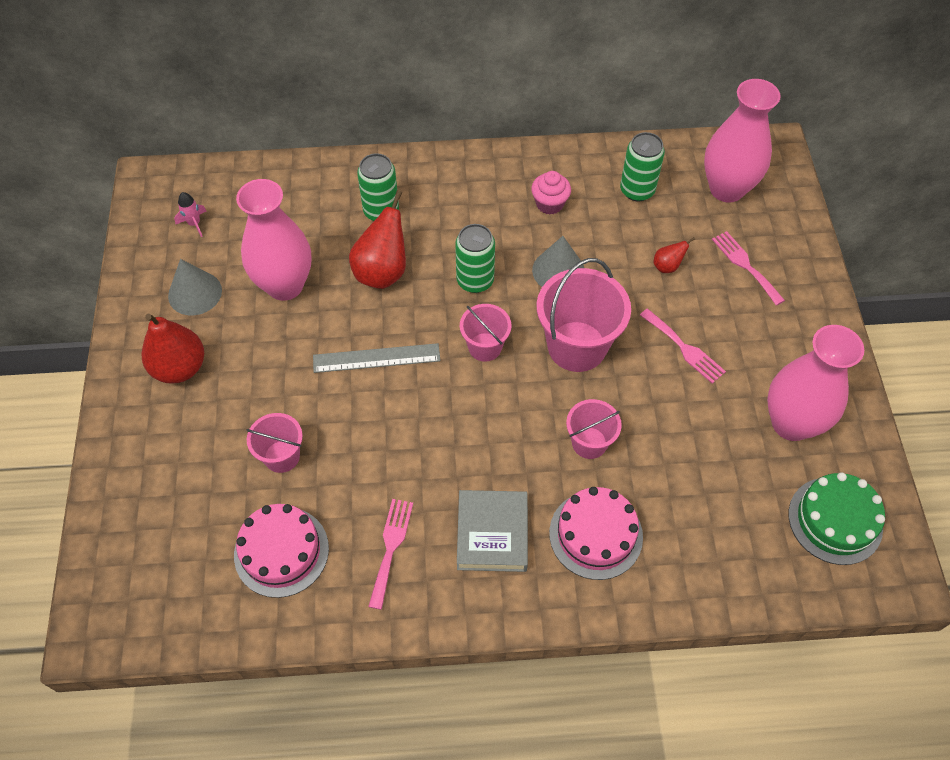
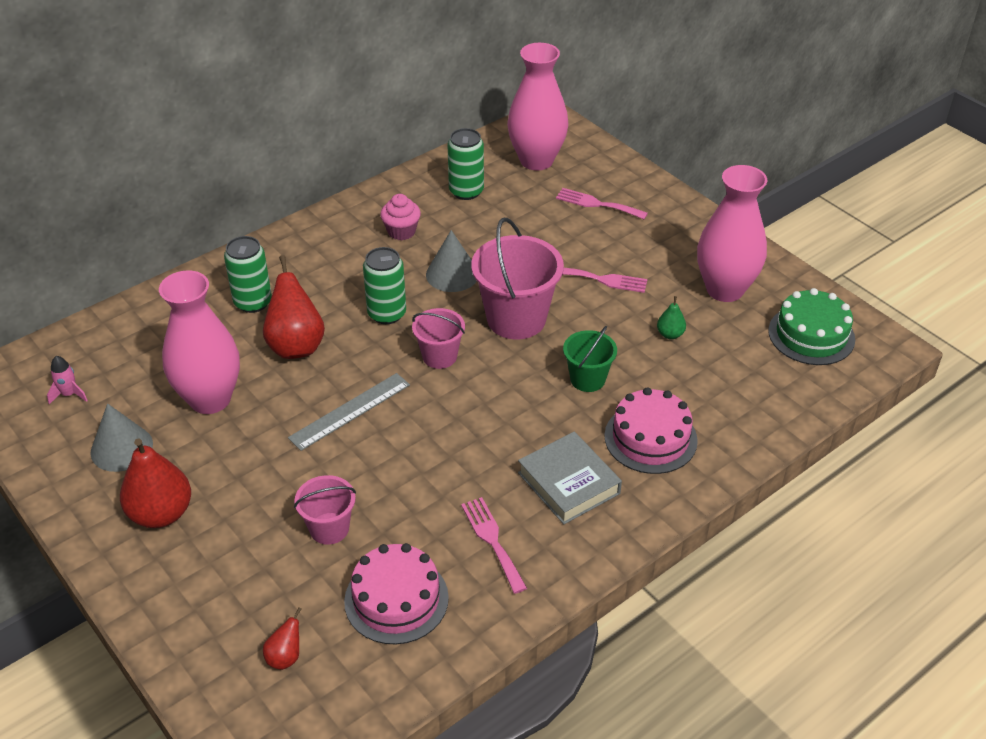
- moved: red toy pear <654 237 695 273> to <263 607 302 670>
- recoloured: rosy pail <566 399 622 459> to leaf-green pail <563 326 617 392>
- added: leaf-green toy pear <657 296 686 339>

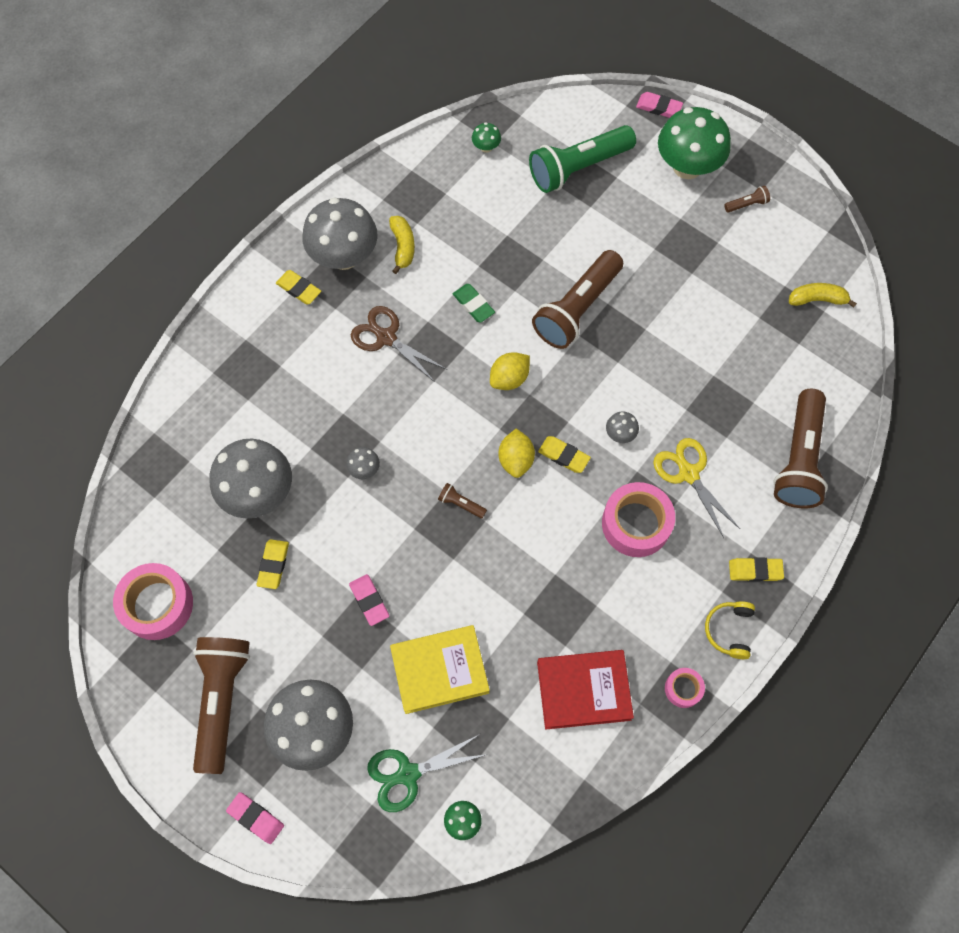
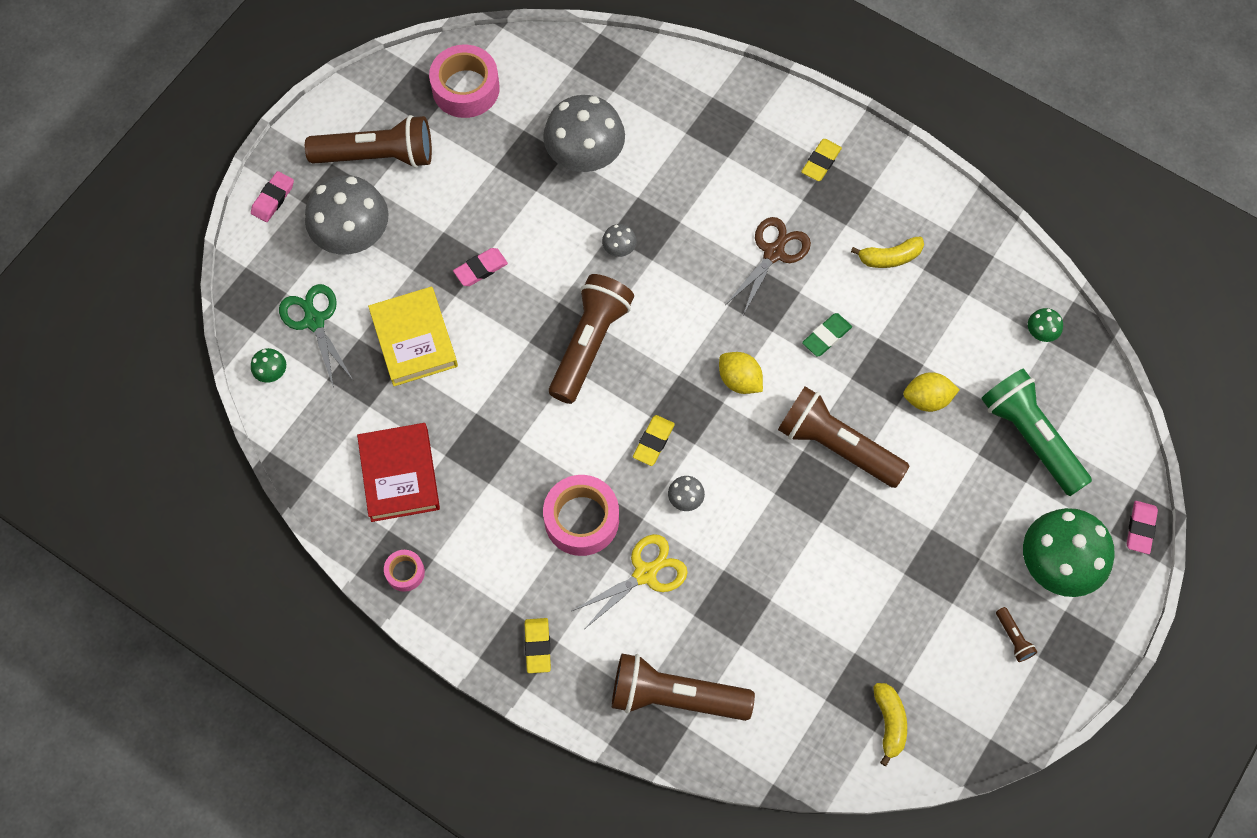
- removed: grey fungus <302 197 378 270>
- moved: yellow toy lemon <498 428 535 478> to <903 372 960 412>
- resized: russet torch <438 483 487 518> = <549 274 634 404> x2.49
- removed: yellow pencil eraser <256 539 289 589>
- removed: yellow over-ear headphones <705 601 755 659>

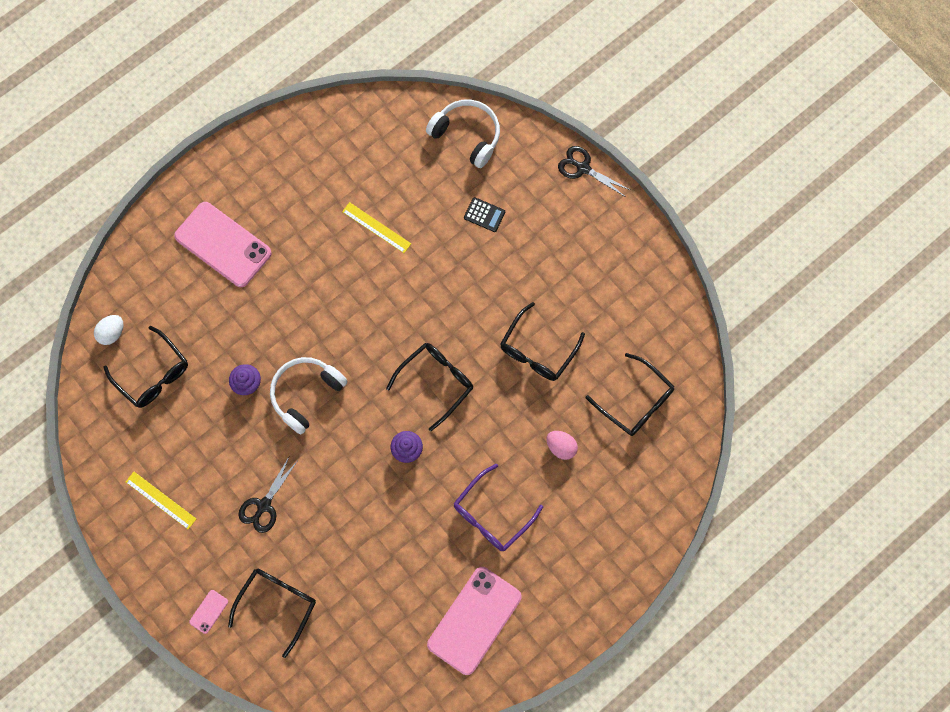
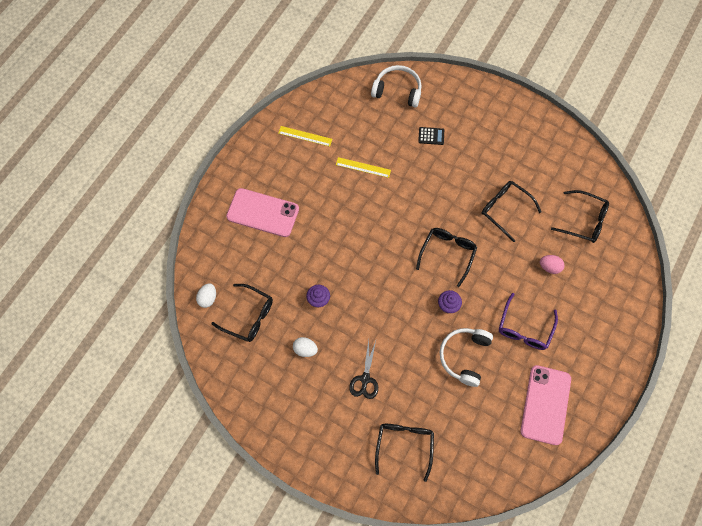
- removed: ebony scissors <558 146 630 197>
- turned: ebony glasses <500 302 585 381> = <481 181 542 242> 120 degrees clockwise
- moved: white over-ear headphones <270 357 348 434> to <440 328 493 387>
- moved: yellow straightedge <126 472 196 529> to <278 126 332 147>
- removed: rosy mobile phone <189 590 228 634>
- added: white egg <293 337 318 357>

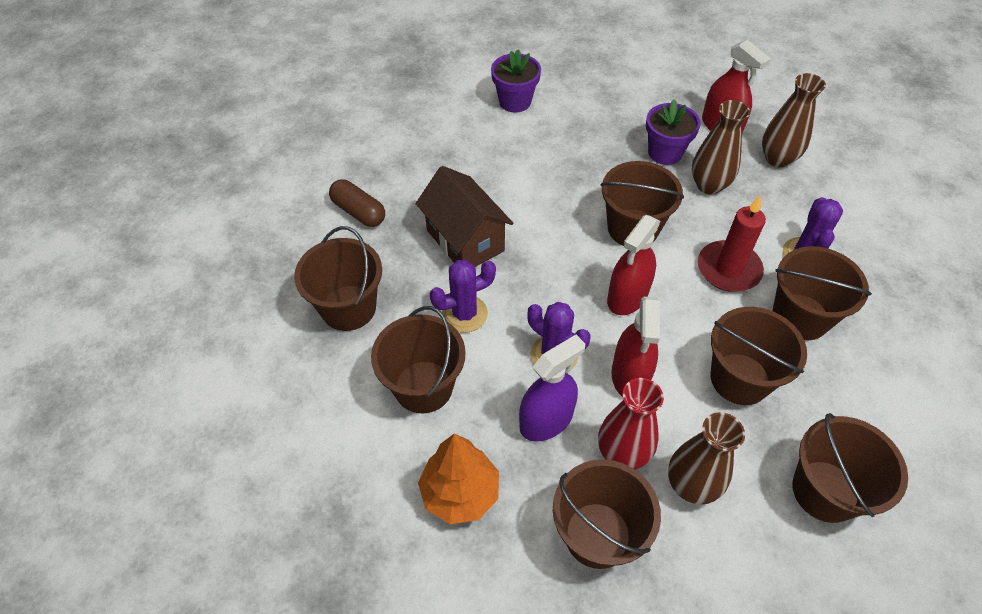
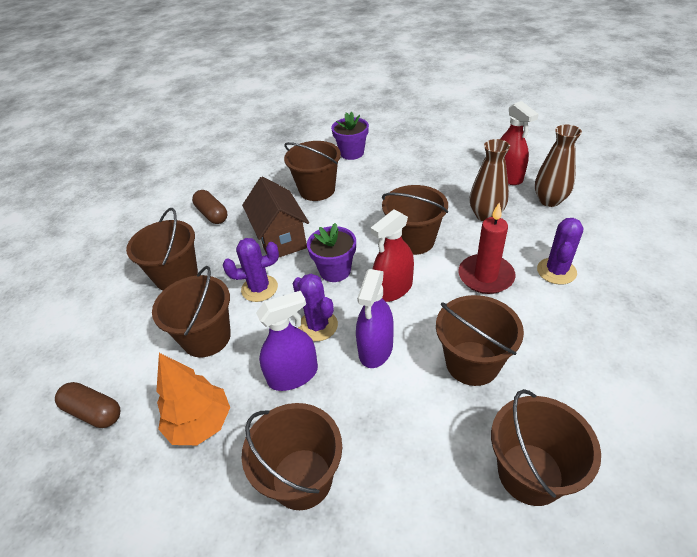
- moved: violet plant pot <646 99 701 165> to <307 223 356 282>
- moved: russet pail <773 246 872 340> to <284 141 341 201>
- recoloured: red spray cleaner <612 297 660 397> to violet spray cleaner <356 269 394 368>
- removed: red flower vase <598 378 664 469>
- removed: russet flower vase <668 412 745 504>
- added: russet capsule <55 382 120 428>

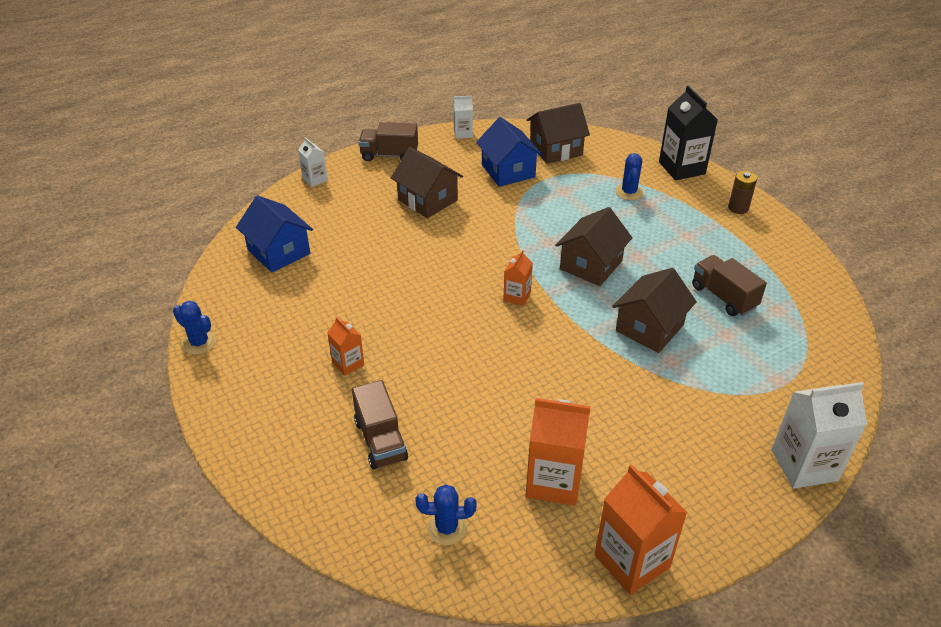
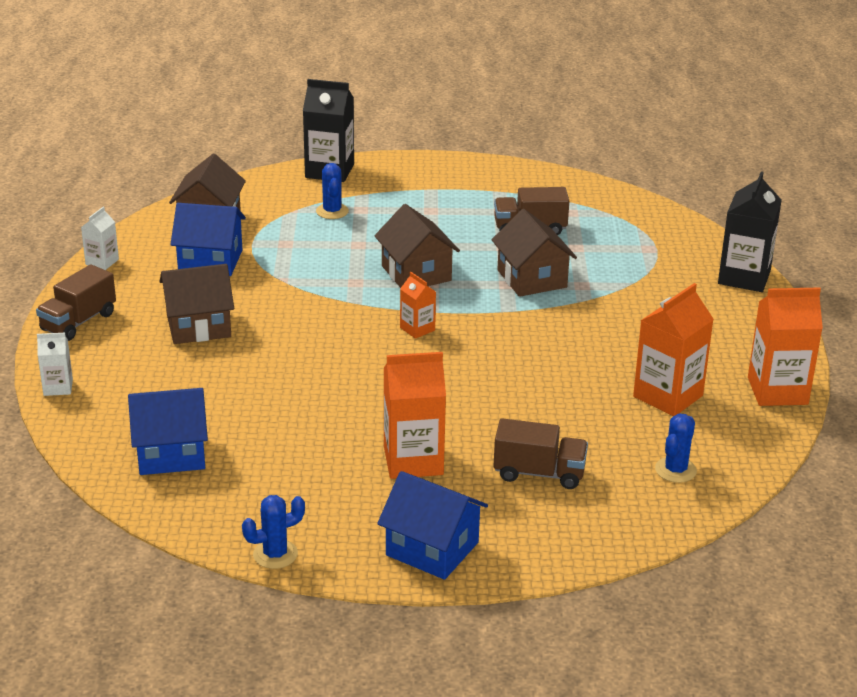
- turned: royal blue prickly plant <616 153 643 200> = <316 163 349 219> 45 degrees clockwise
- removed: russet battery <728 171 757 214>
- resized: bright orange juice carton <327 317 364 376> = <384 352 446 479> x1.88
- recoloured: white juice carton <772 382 867 489> to ebony juice carton <718 171 782 292>
- added: royal blue toy house <377 471 488 580>

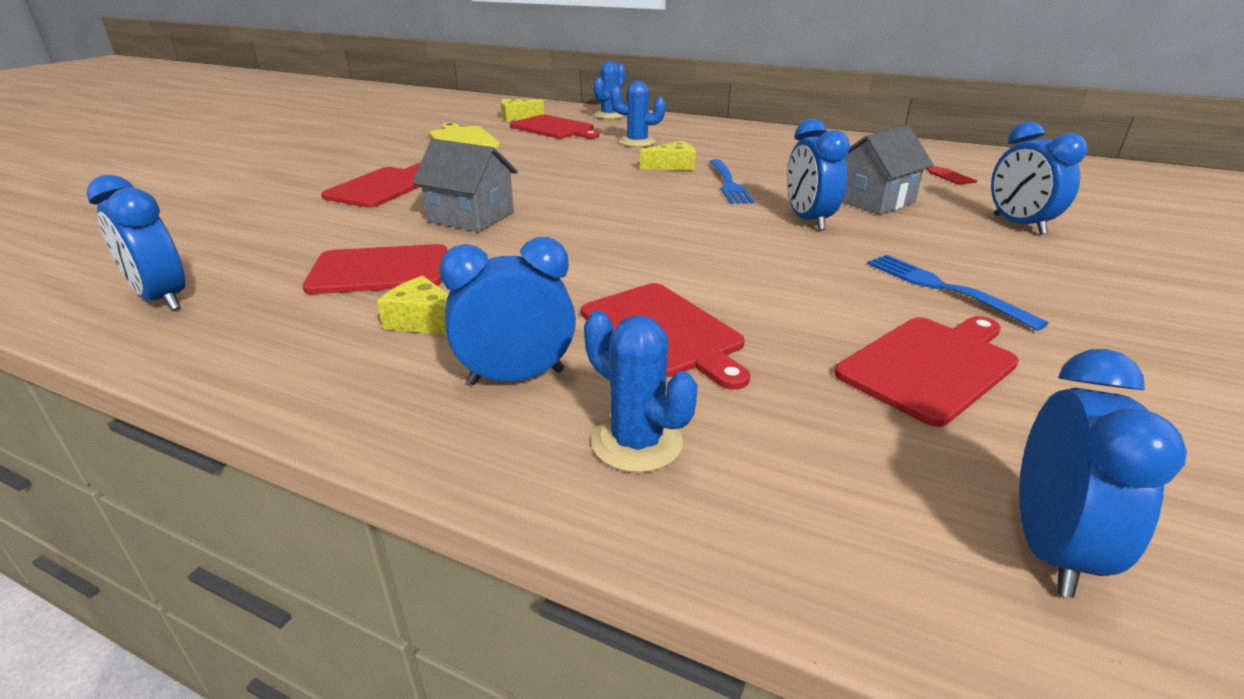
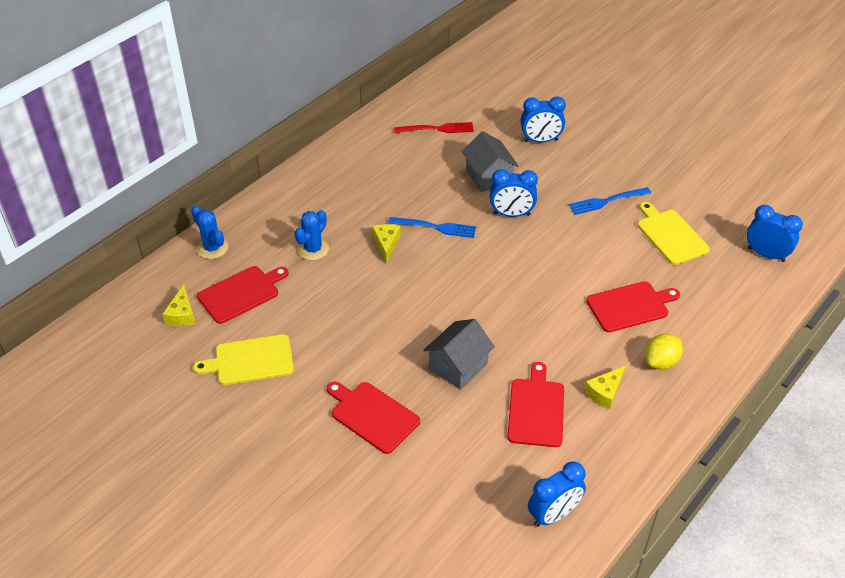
- replaced: royal blue clock <439 237 576 385> to yellow toy lemon <645 333 683 370>
- removed: royal blue prickly plant <584 310 698 473>
- recoloured: red cutting board <835 316 1019 427> to yellow cutting board <637 202 710 265>

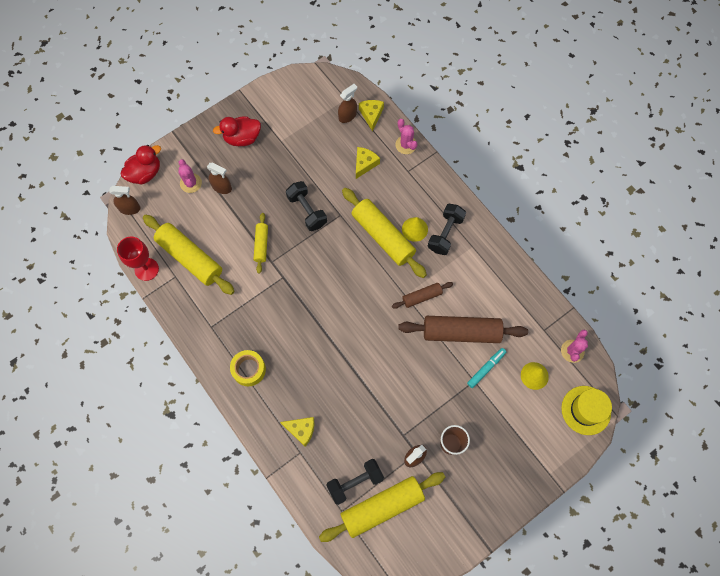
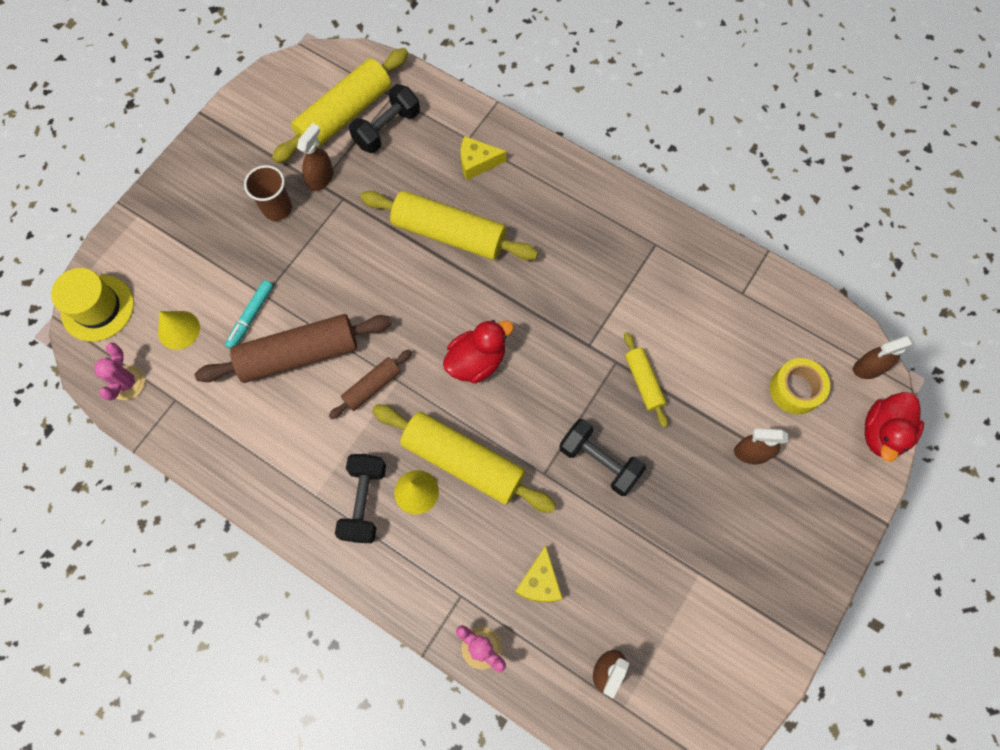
- removed: yellow cheese wedge <359 100 384 132>
- moved: red toy duck <213 117 261 146> to <443 320 514 383>
- removed: rosy prickly plant <178 159 202 193>
- moved: yellow dough roller <143 214 235 295> to <360 191 538 260>
- removed: red goblet <117 237 159 281>
- moved: yellow sticky tape <230 350 266 386> to <770 358 830 415>

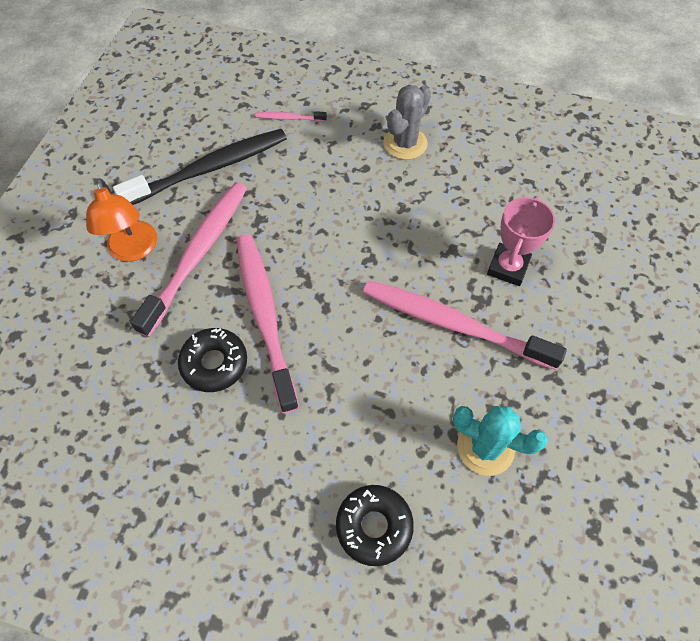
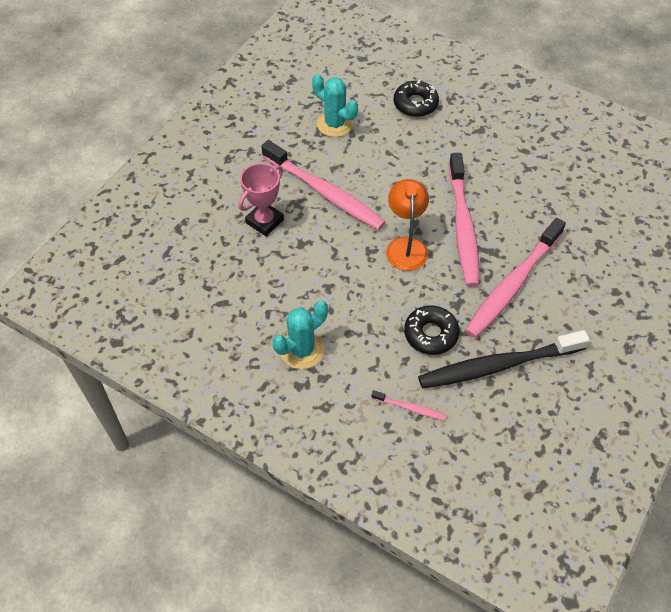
- recoloured: grey prickly plant <384 85 431 160> to turquoise prickly plant <273 301 328 369>
- moved: bright orange reading lamp <86 178 157 262> to <386 179 429 271>
- moved: ebony donut <178 328 247 392> to <404 305 459 355>

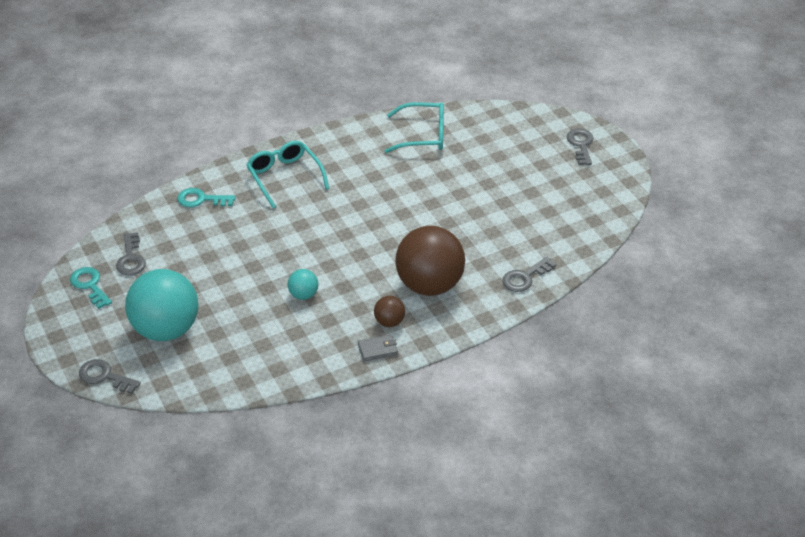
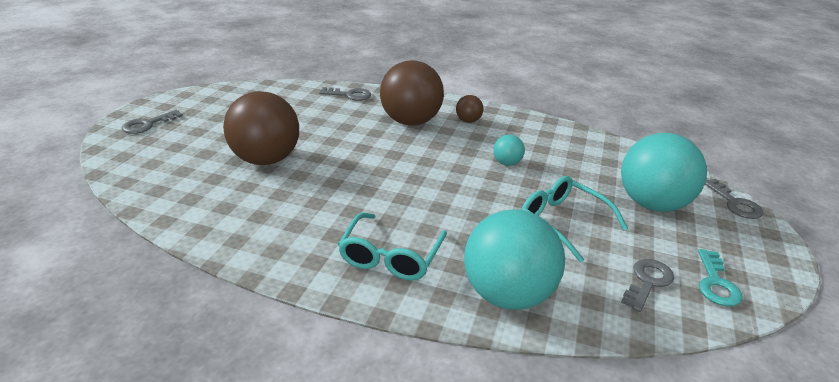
- moved: turquoise glasses <385 102 444 153> to <521 176 628 263>
- replaced: turquoise latchkey <177 188 236 207> to turquoise sphere <464 209 565 310>
- removed: grey billfold <358 334 398 362>
- added: russet sphere <223 91 299 165>

